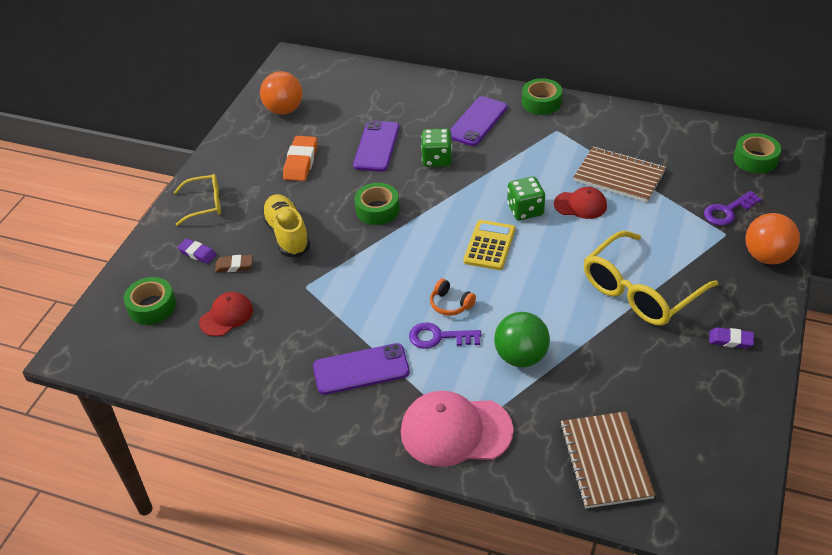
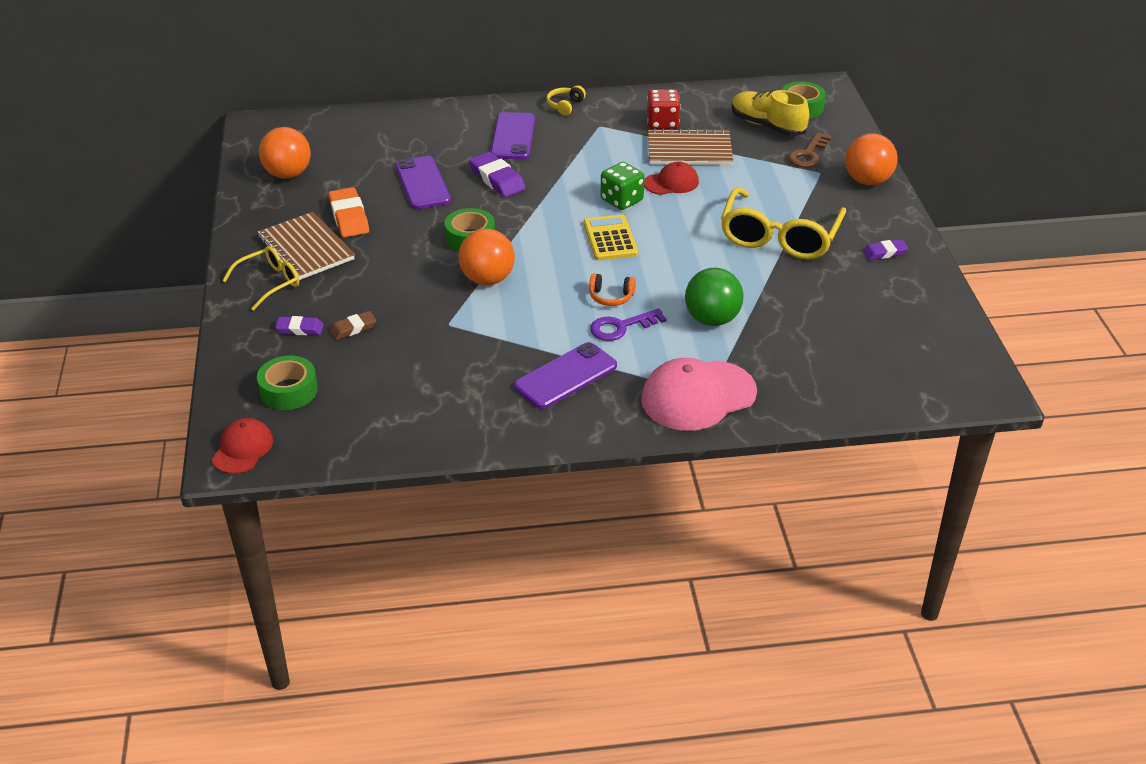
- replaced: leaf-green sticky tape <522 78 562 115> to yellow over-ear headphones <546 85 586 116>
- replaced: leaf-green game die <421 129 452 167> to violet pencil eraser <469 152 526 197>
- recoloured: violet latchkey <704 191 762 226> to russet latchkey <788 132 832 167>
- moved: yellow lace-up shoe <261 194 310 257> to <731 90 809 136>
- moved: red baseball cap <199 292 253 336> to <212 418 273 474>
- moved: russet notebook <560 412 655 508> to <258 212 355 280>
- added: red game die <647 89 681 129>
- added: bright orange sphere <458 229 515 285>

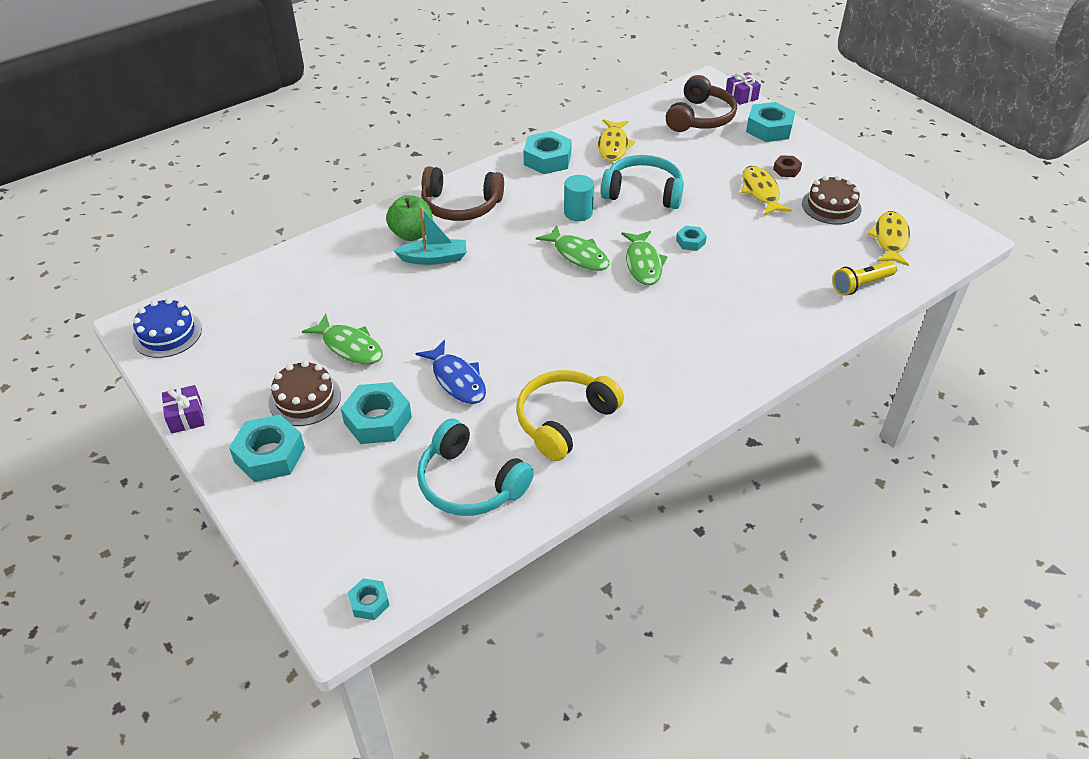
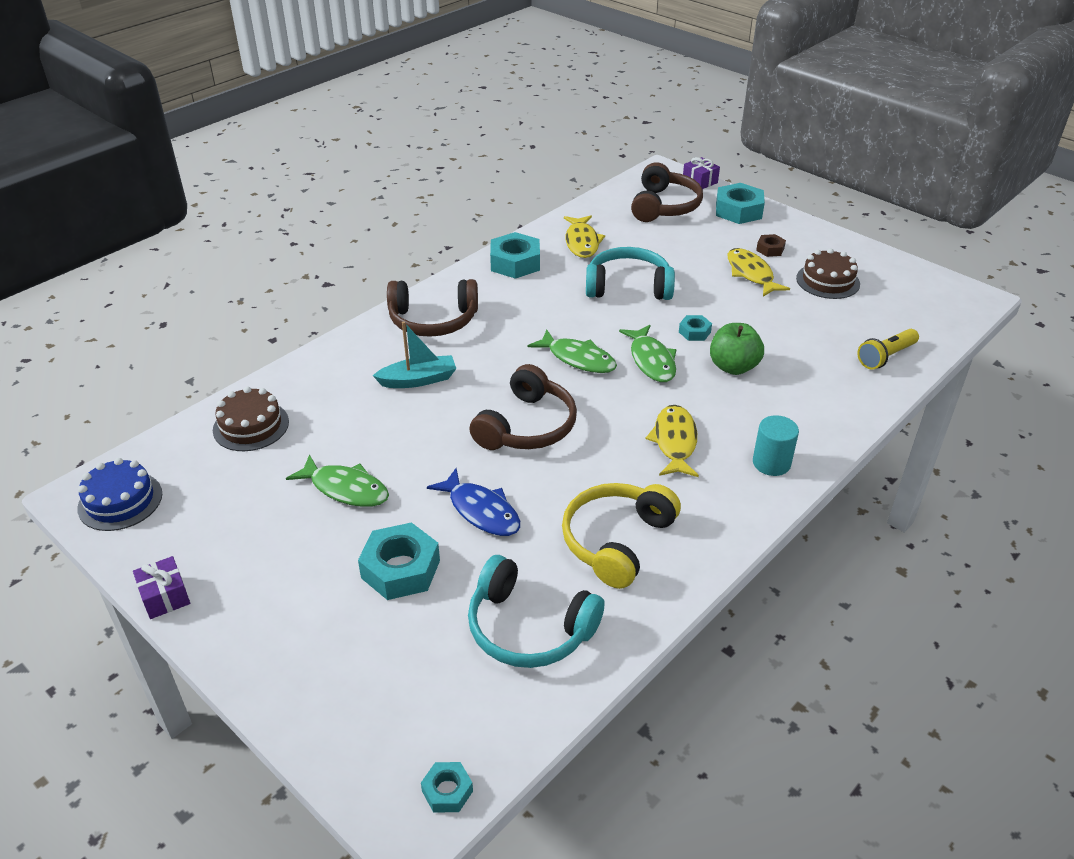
- moved: turquoise cylinder shape <564 175 594 221> to <753 415 799 476>
- moved: leaf-green toy apple <386 195 433 241> to <710 323 764 375>
- moved: yellow fish <867 211 910 266> to <646 405 699 477>
- moved: russet layer cake <268 361 341 426> to <213 386 289 451>
- removed: turquoise hexagon nut <229 415 305 482>
- added: russet over-ear headphones <469 364 577 450>

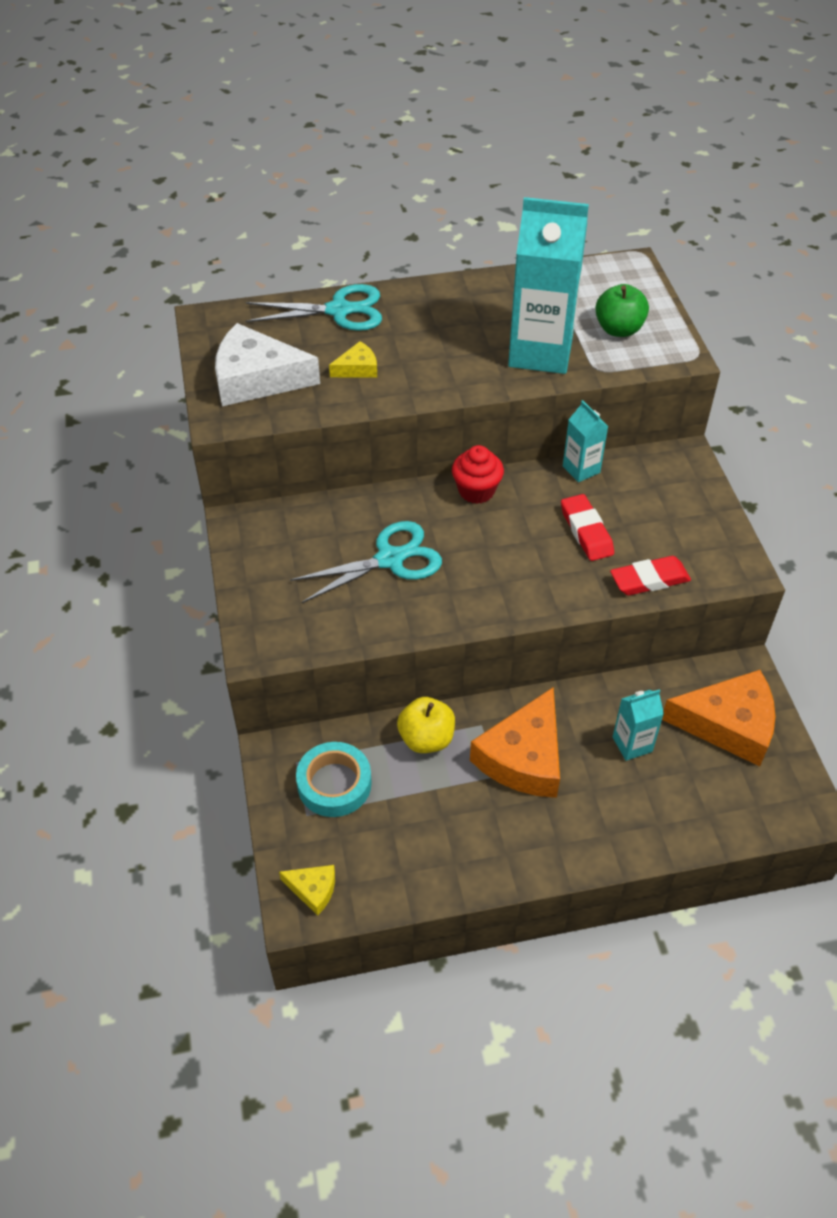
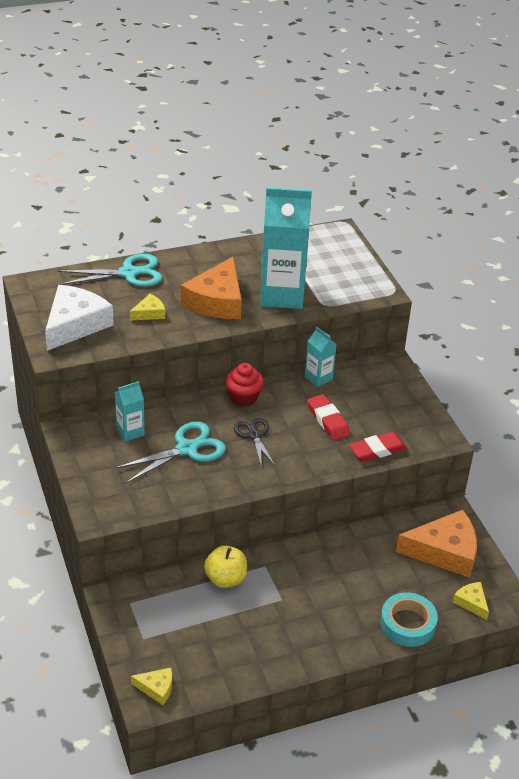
- removed: leaf-green toy apple <595 284 649 337>
- turned: white cheese wedge <215 323 320 406> = <45 285 114 351> 120 degrees clockwise
- moved: bright orange cheese wedge <470 687 560 798> to <181 257 242 319>
- moved: turquoise juice carton <613 689 664 761> to <115 381 145 442>
- moved: turquoise sticky tape <296 742 372 817> to <380 592 438 647>
- added: ebony scissors <234 418 275 467>
- added: yellow cheese wedge <453 582 489 620>

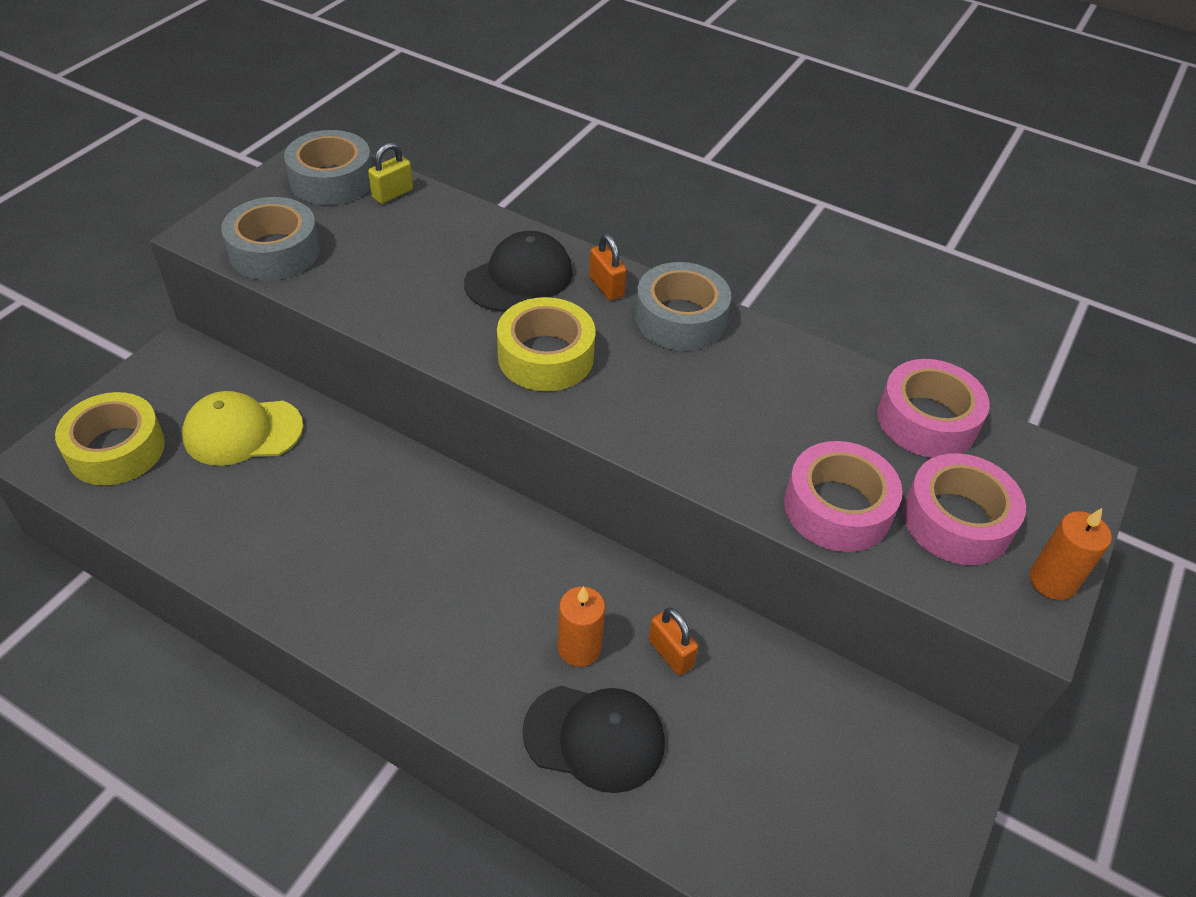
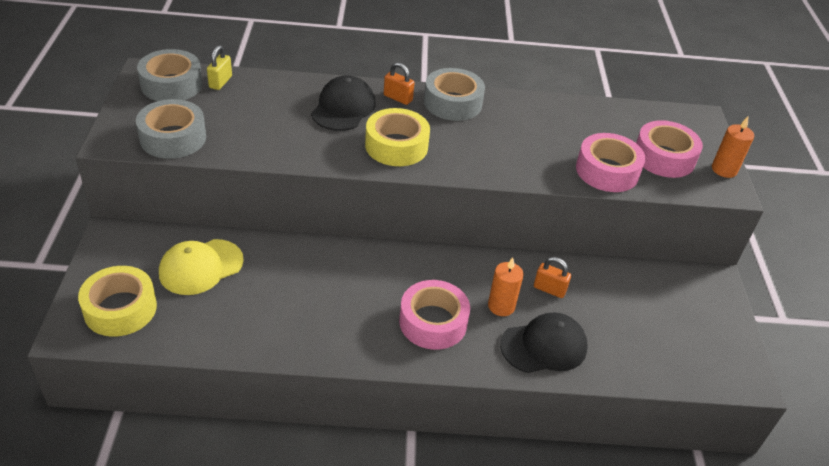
- moved: rosy sticky tape <877 359 990 458> to <399 280 470 350>

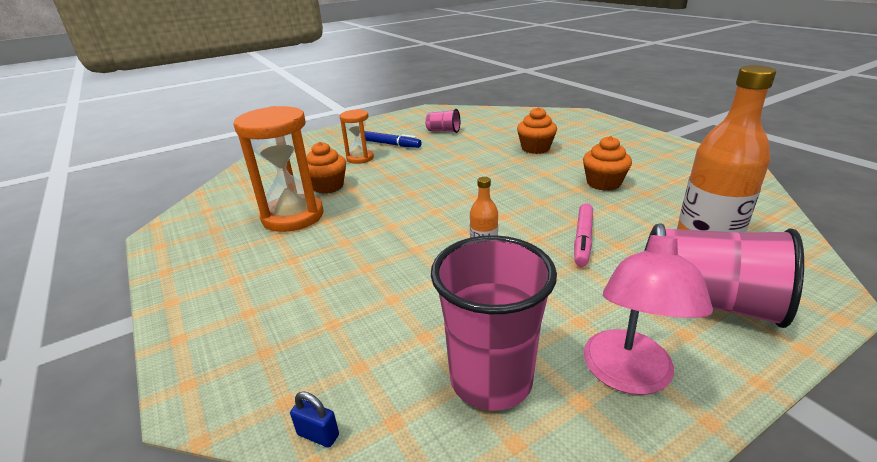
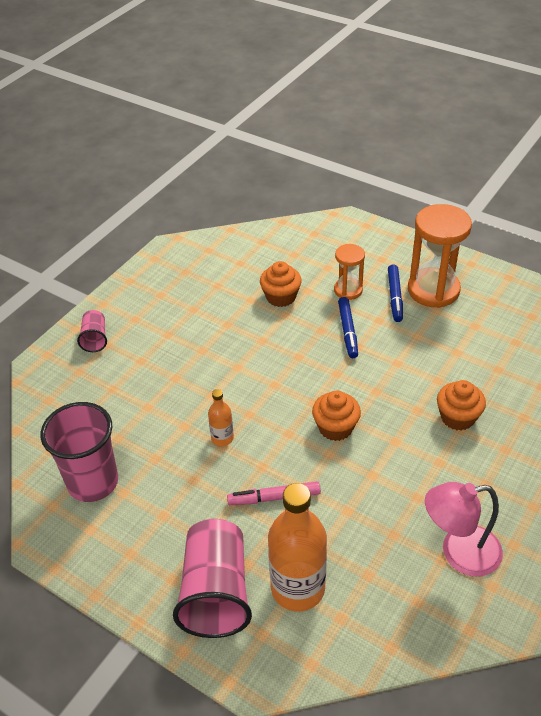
- moved: bright orange sandglass <234 106 324 232> to <408 204 472 308>
- moved: rosy beaker <425 109 460 133> to <77 310 107 352>
- moved: bright orange cupcake <583 136 632 191> to <312 391 361 441>
- moved: rosy reading lamp <584 223 713 395> to <425 482 503 577>
- removed: royal blue lock <290 391 339 448>
- added: royal blue felt pen <338 297 358 358>

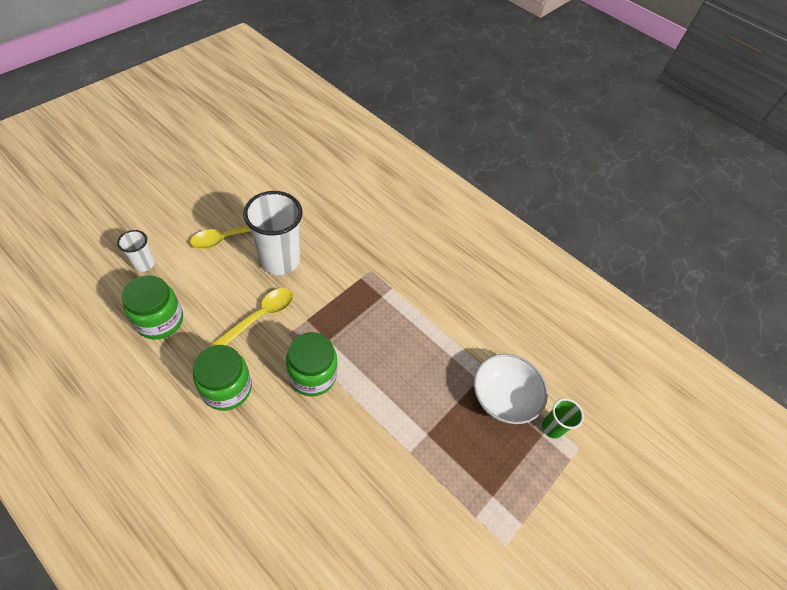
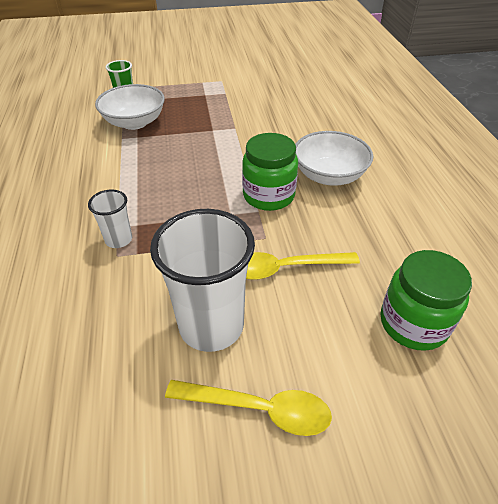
- moved: white beaker <117 230 155 272> to <88 190 132 248>
- removed: leaf-green preserve jar <193 345 252 411>
- added: white serving bowl <295 131 373 186>

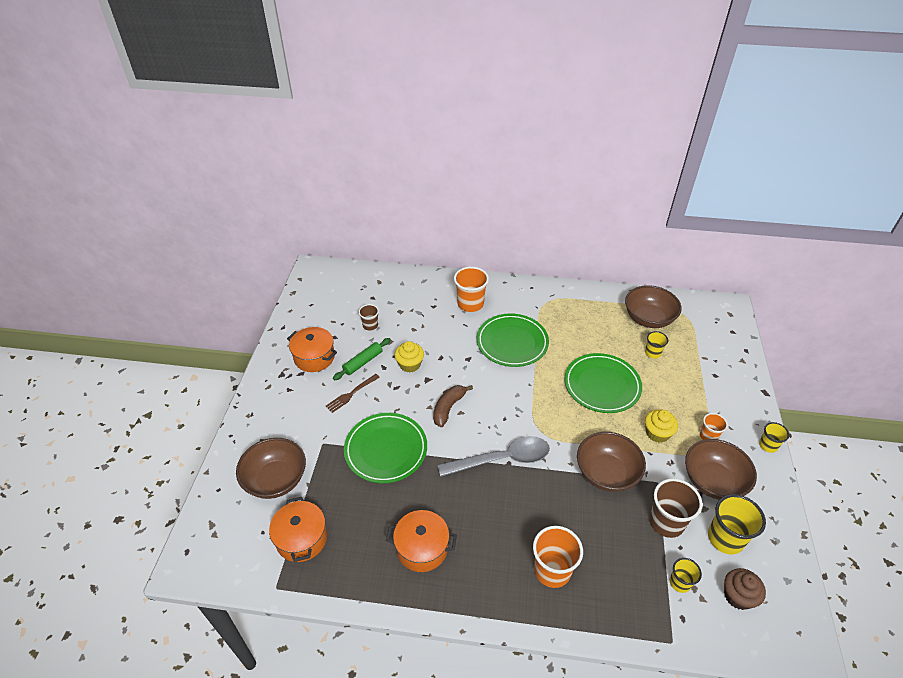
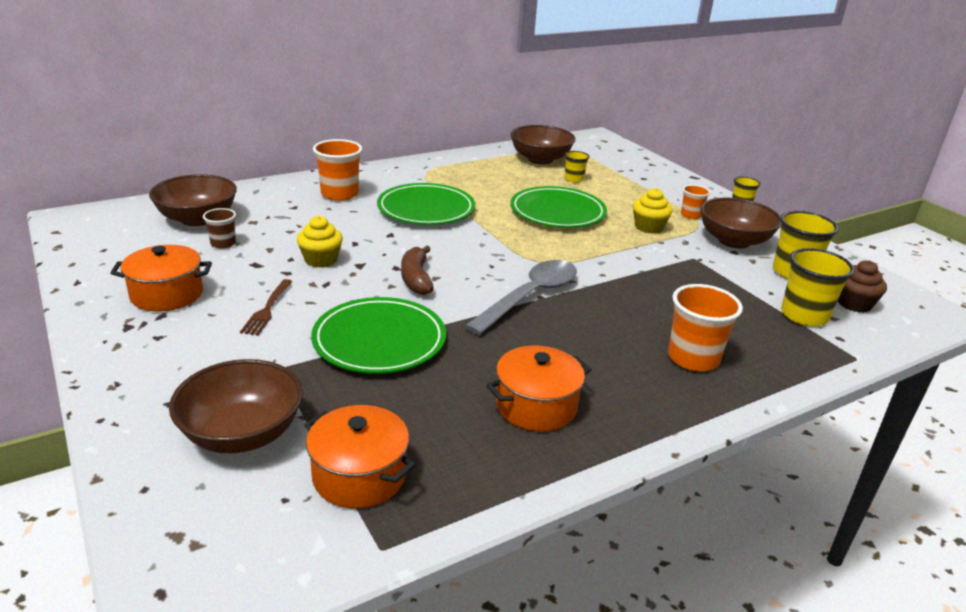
- removed: leaf-green dough roller <333 338 391 380>
- moved: russet serving bowl <577 432 646 492> to <149 174 237 226>
- removed: russet beaker <649 478 702 538>
- resized: yellow beaker <670 558 702 593> = <781 248 855 326> x1.77

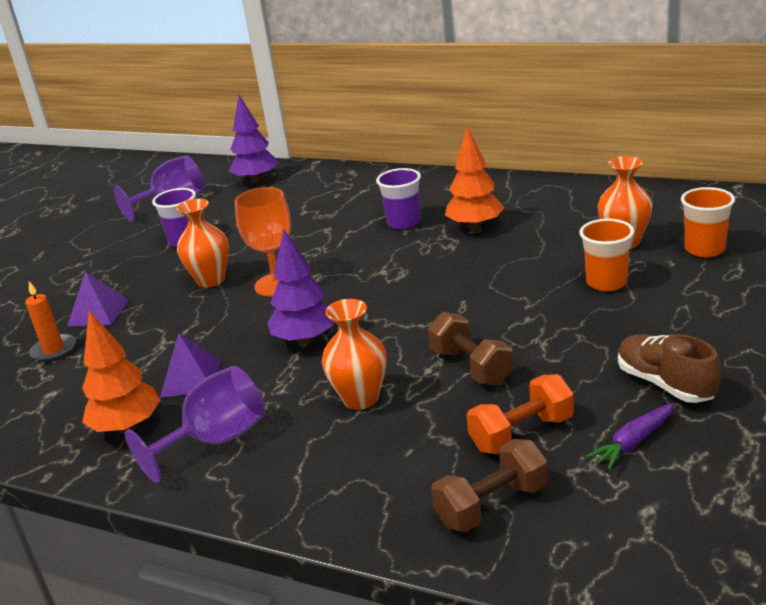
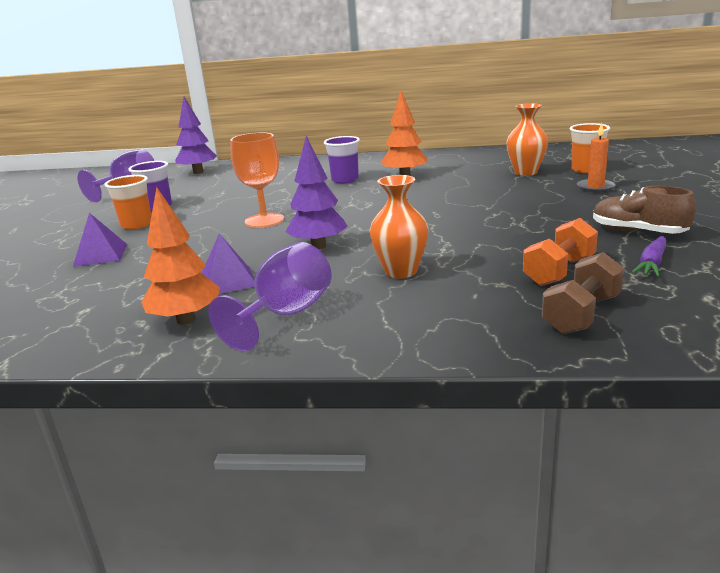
- removed: bright orange flower vase <176 199 229 288>
- moved: bright orange beaker <579 219 634 292> to <105 175 152 230>
- moved: bright orange wax candle <25 281 76 362> to <577 123 616 193>
- removed: russet hand weight <428 312 513 385>

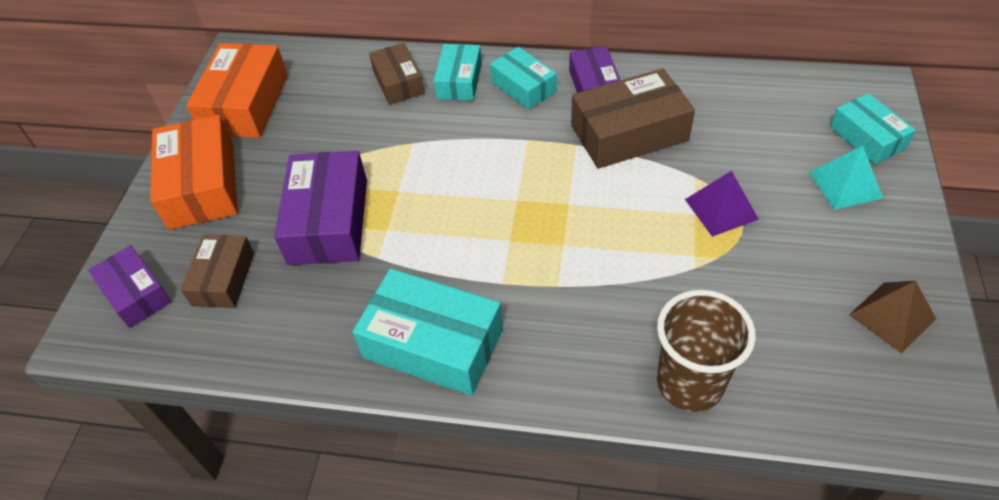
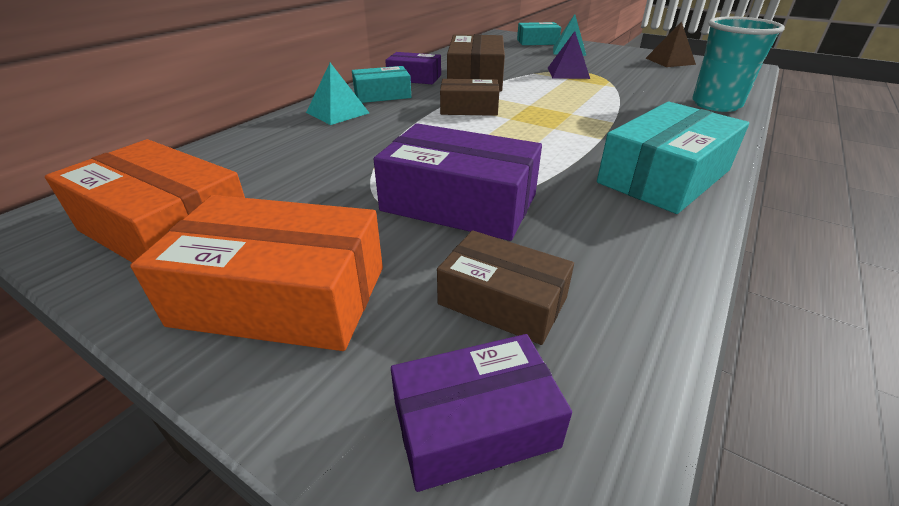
- moved: russet package <369 43 425 105> to <440 79 499 116>
- replaced: turquoise package <434 44 482 101> to turquoise pyramid shape <306 63 369 125>
- recoloured: russet beaker <657 290 756 412> to turquoise beaker <692 16 785 112>

